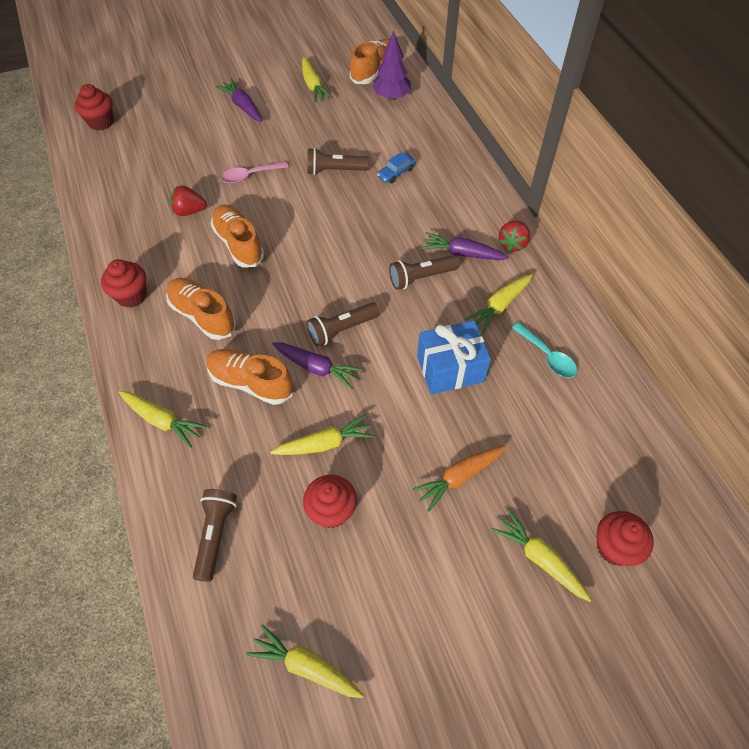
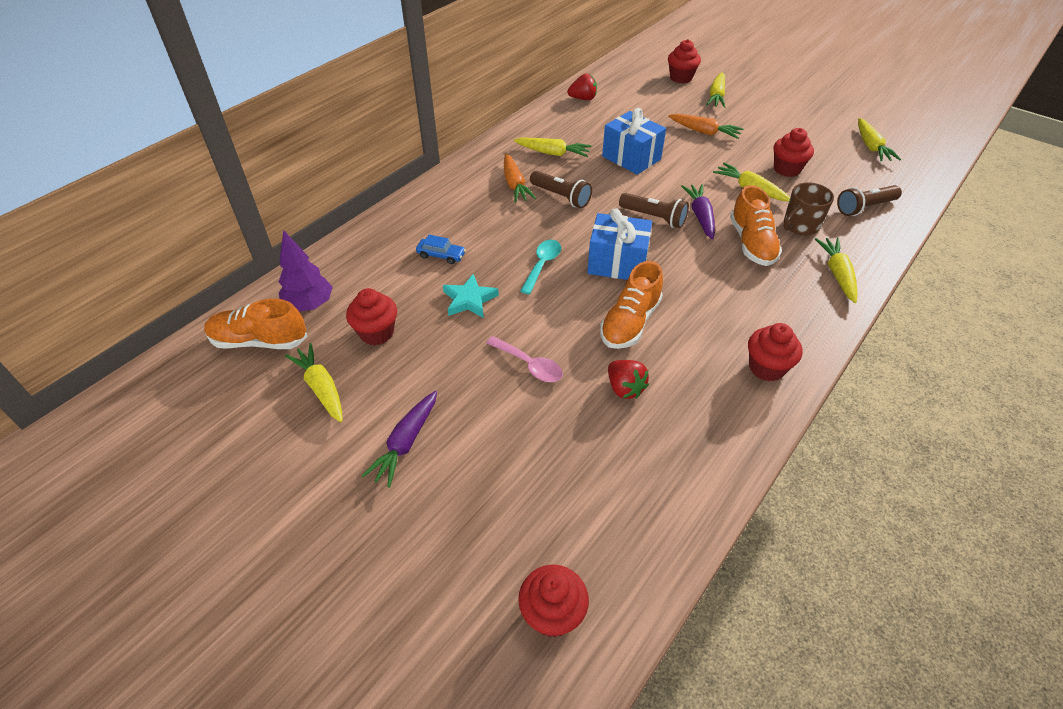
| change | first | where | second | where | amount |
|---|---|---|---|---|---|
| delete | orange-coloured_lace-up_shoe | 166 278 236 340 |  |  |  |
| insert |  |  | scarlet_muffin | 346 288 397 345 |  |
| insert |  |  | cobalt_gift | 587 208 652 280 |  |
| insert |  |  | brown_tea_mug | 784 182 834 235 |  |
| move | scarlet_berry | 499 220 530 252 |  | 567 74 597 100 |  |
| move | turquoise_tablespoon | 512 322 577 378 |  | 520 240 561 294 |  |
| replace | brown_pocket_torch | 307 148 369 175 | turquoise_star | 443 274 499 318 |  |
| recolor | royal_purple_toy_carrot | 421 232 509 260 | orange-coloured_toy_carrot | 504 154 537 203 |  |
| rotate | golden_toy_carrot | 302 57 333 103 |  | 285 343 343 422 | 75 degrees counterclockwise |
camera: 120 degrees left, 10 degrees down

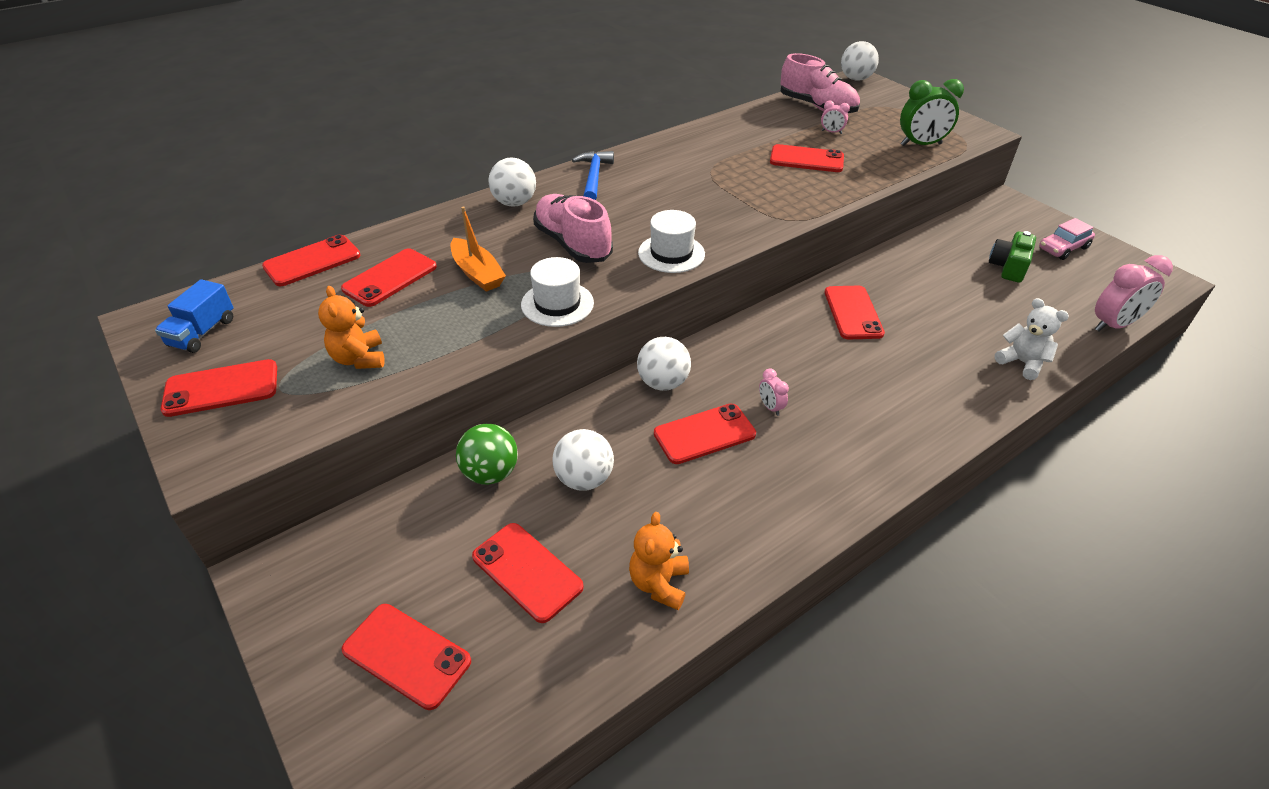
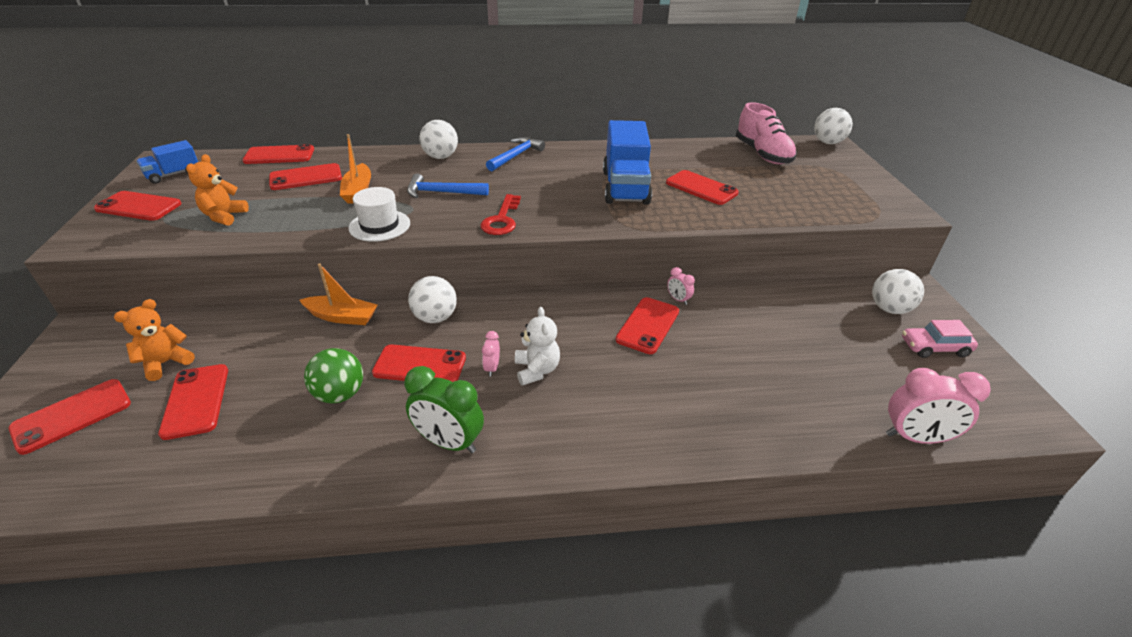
| change | first | where | second | where | amount |
|---|---|---|---|---|---|
| delete | green_photo_camera | 989 231 1036 283 |  |  |  |
| insert |  |  | orange-coloured_sailboat | 299 263 378 325 |  |
| insert |  |  | cobalt_toy_truck | 603 120 652 205 |  |
| move | green_ball | 456 424 518 485 |  | 304 348 363 403 |  |
| move | pure_white_ball | 552 429 614 491 |  | 872 269 924 314 |  |
| move | orange-coloured_stuffed_bear | 629 512 689 610 |  | 114 299 195 381 |  |
| move | rose-pink_clock | 821 100 850 134 |  | 667 267 695 305 |  |
| move | green_clock | 900 79 964 146 |  | 404 366 484 453 |  |
| move | pure_white_stuffed_bear | 995 298 1069 380 |  | 515 307 560 386 |  |
| replace | rose-pink_lace-up_shoe | 533 194 613 263 | cobalt_hammer | 407 173 489 198 |  |
| replace | pure_white_tall_hat | 638 210 705 273 | scarlet_door_key | 480 194 521 235 |  |
| rotate | scarlet_phone | 342 604 471 710 |  | 9 379 131 455 | 75 degrees clockwise |
camera: 30 degrees right, 5 degrees down

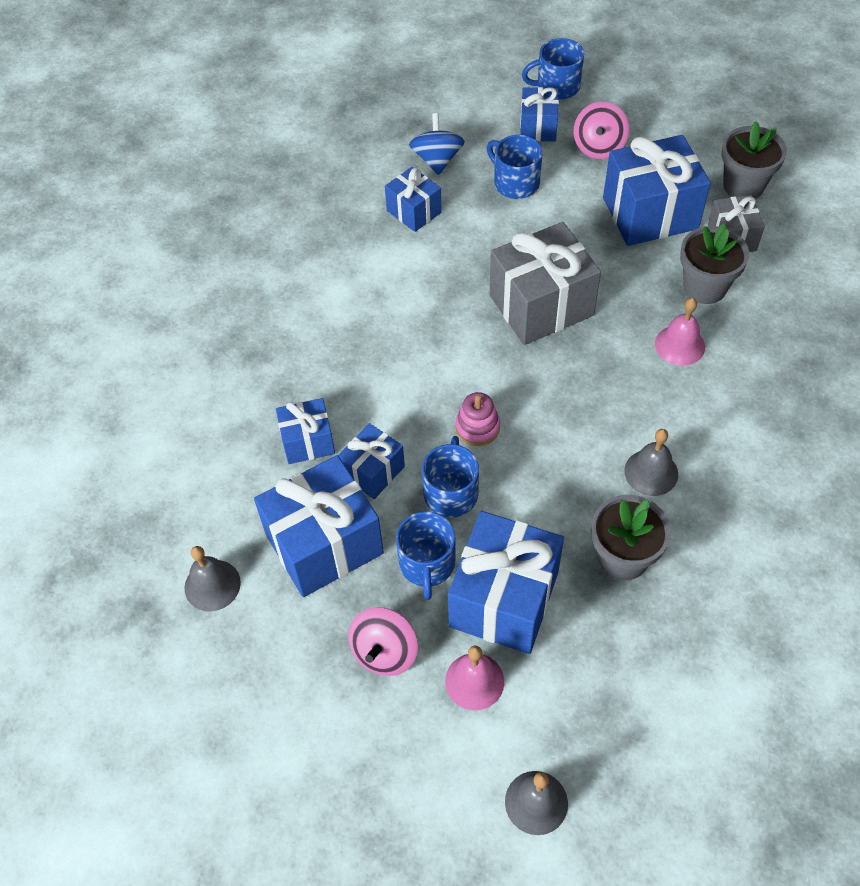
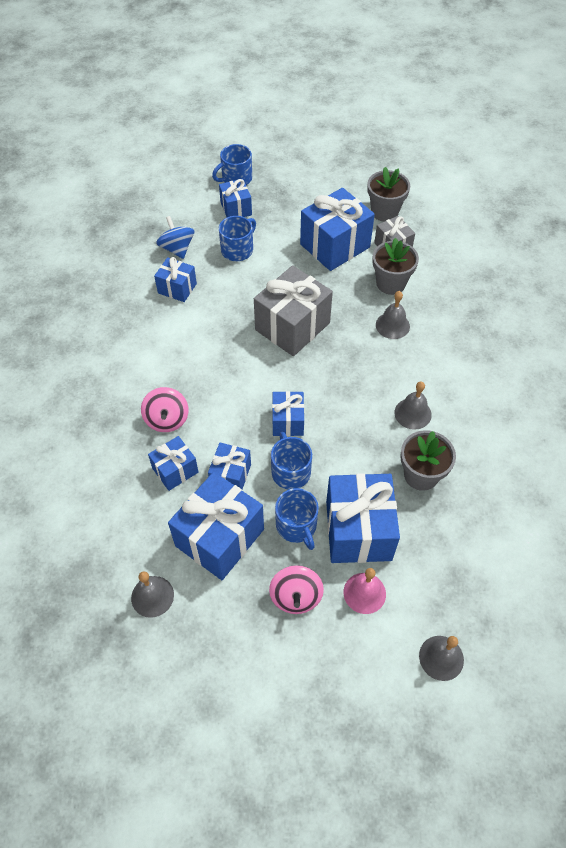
| change | first | where | second | where | amount |
|---|---|---|---|---|---|
| move | rose-pink_toy_top | 573 101 630 159 |  | 141 387 189 432 |  |
| replace | rose-pink_stacking_toy | 455 392 500 446 | cobalt_gift | 272 391 304 436 |  |
| recolor | rose-pink_school_bell | 655 298 705 366 | ash-grey_school_bell | 376 291 410 339 |  |
| rotate | cobalt_tea_mug | 487 135 543 199 |  | 219 216 256 261 | 105 degrees clockwise |
camera: 25 degrees left, 0 degrees up

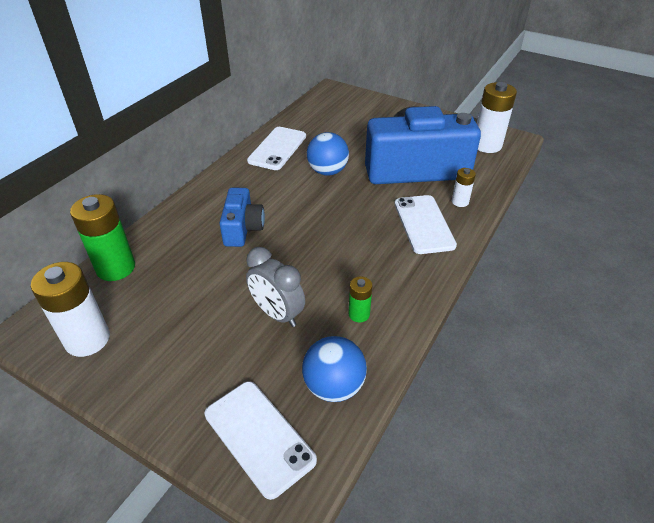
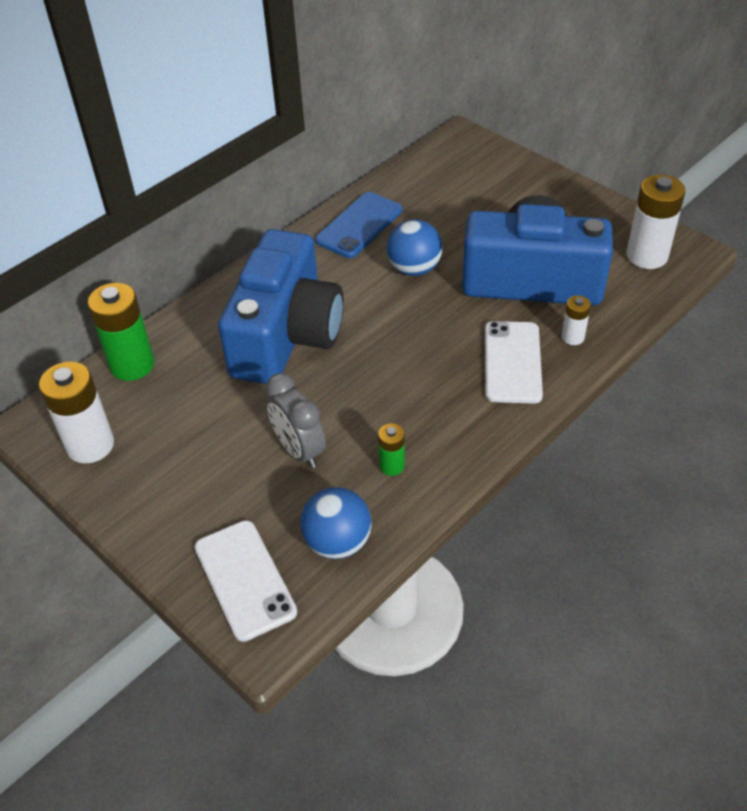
| change | first | where | second | where | amount |
|---|---|---|---|---|---|
| recolor | pure_white_phone | 247 127 306 170 | cobalt_phone | 315 192 402 258 |  |
| resize | cobalt_photo_camera | 219 188 265 247 |  | 218 229 344 384 | x2.02 |
camera: 15 degrees right, 5 degrees up

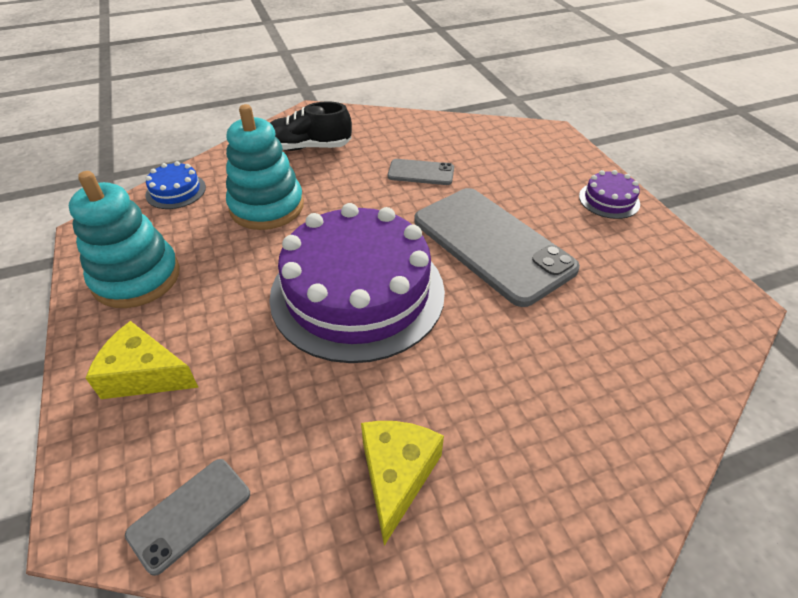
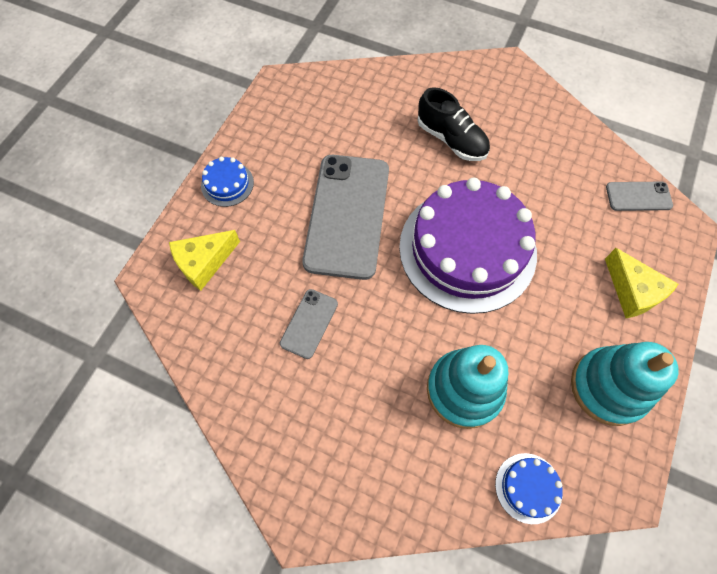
| change | first | where | second | where | amount |
|---|---|---|---|---|---|
| move | ebony_lace-up_shoe | 270 102 352 151 |  | 417 87 490 161 |  |
| move | golden_cheese | 361 421 444 546 |  | 169 230 240 291 |  |
| recolor | royal_purple_cake | 579 170 640 219 | cobalt_cake | 201 157 254 207 |  |
| rotate | ash-grey_phone | 388 159 454 185 |  | 280 289 338 359 | 60 degrees clockwise |
camera: 135 degrees left, 20 degrees up

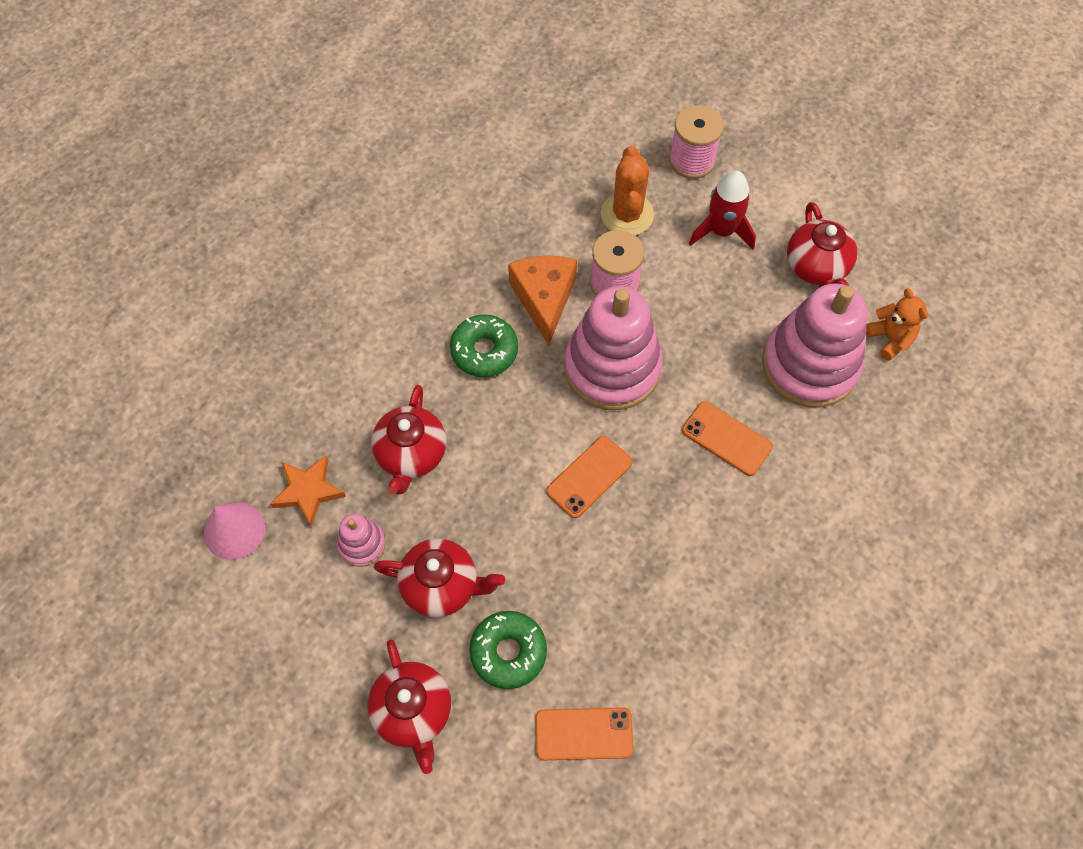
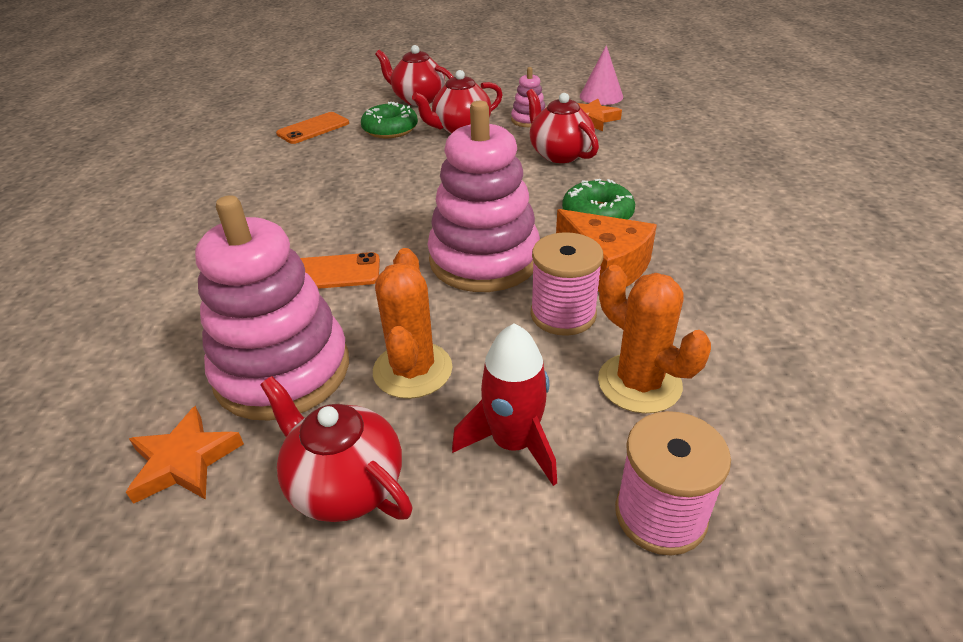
| change | first | where | second | where | amount |
|---|---|---|---|---|---|
| delete | orange-coloured_phone | 546 436 633 518 |  |  |  |
| insert |  |  | orange-coloured_saguaro_cactus | 373 248 452 399 |  |
| replace | orange-coloured_stuffed_bear | 866 288 928 361 | orange-coloured_star | 126 406 244 504 |  |
camera: 140 degrees right, 25 degrees down

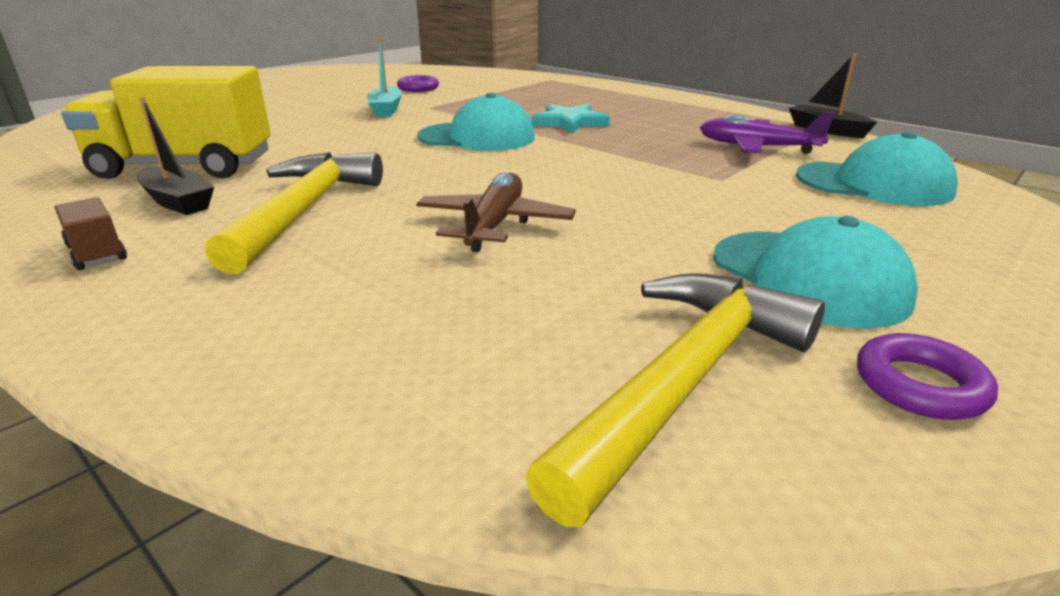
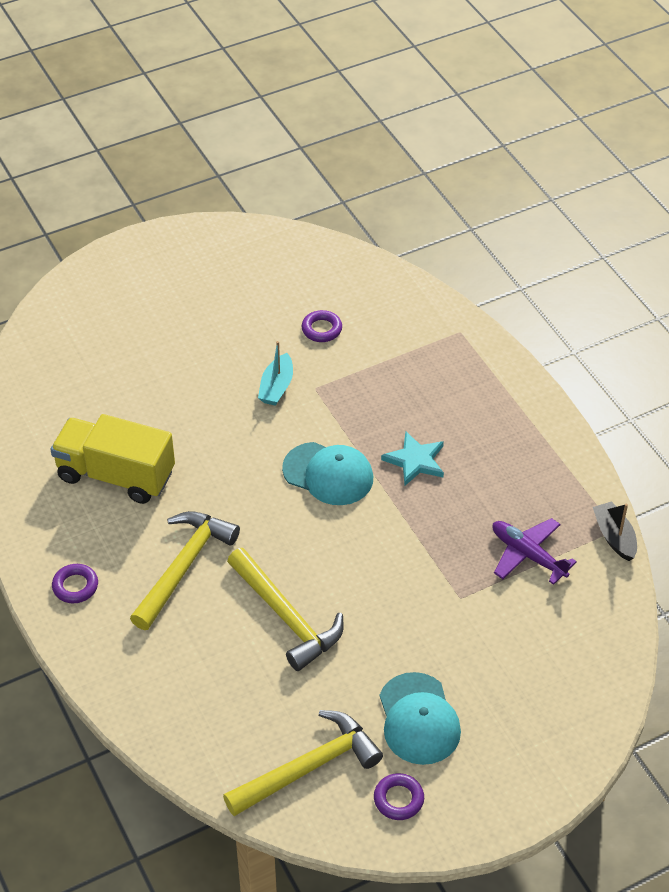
| change | first | where | second | where | amount |
|---|---|---|---|---|---|
| delete | ebony_sailboat | 137 97 214 215 |  |  |  |
| delete | turquoise_cap | 796 132 958 206 |  |  |  |
| replace | brown_toy_truck | 55 197 127 270 | royal_purple_ring | 52 564 98 603 |  |
| replace | brown_toy_plane | 416 173 576 252 | golden_hammer | 227 548 344 671 |  |
camera: 20 degrees right, 20 degrees up

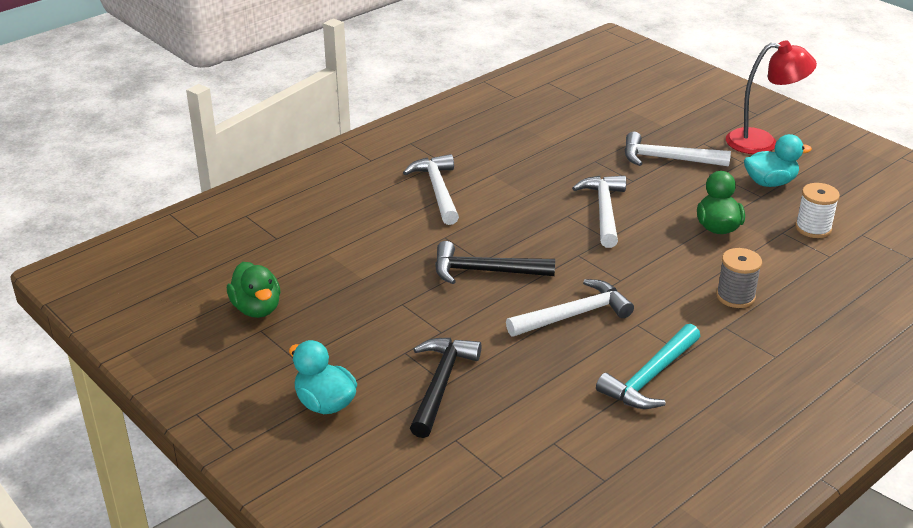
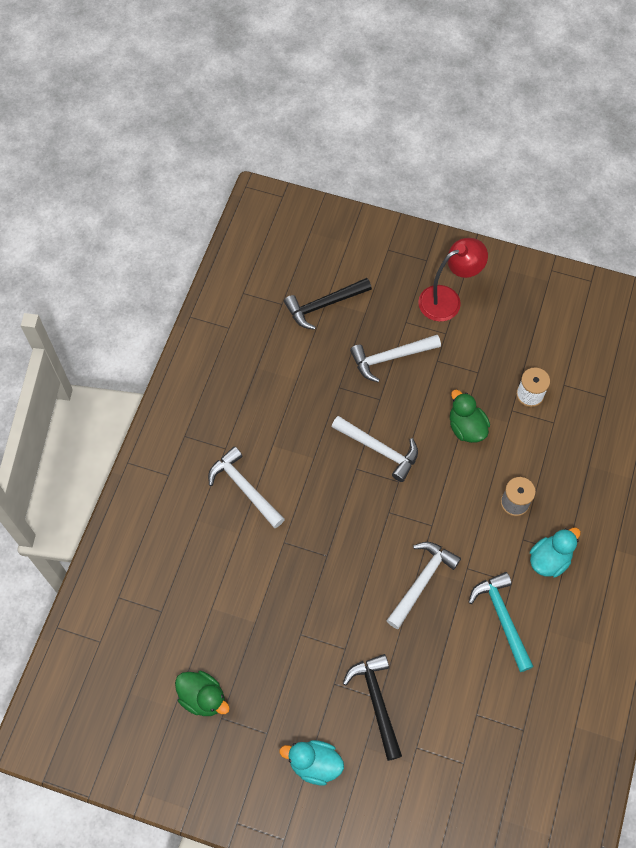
| change | first | where | second | where | amount |
|---|---|---|---|---|---|
| move | ebony_hammer | 435 241 555 284 |  | 284 278 372 330 |  |
| move | turquoise_duck | 744 134 812 187 |  | 530 527 581 577 |  |
| rotate | pure_white_hammer | 572 176 626 248 |  | 332 416 418 482 | 150 degrees clockwise |
| rotate | turquoise_hammer | 596 324 700 409 |  | 469 572 534 672 | 150 degrees clockwise |
camera: 30 degrees left, 30 degrees up

